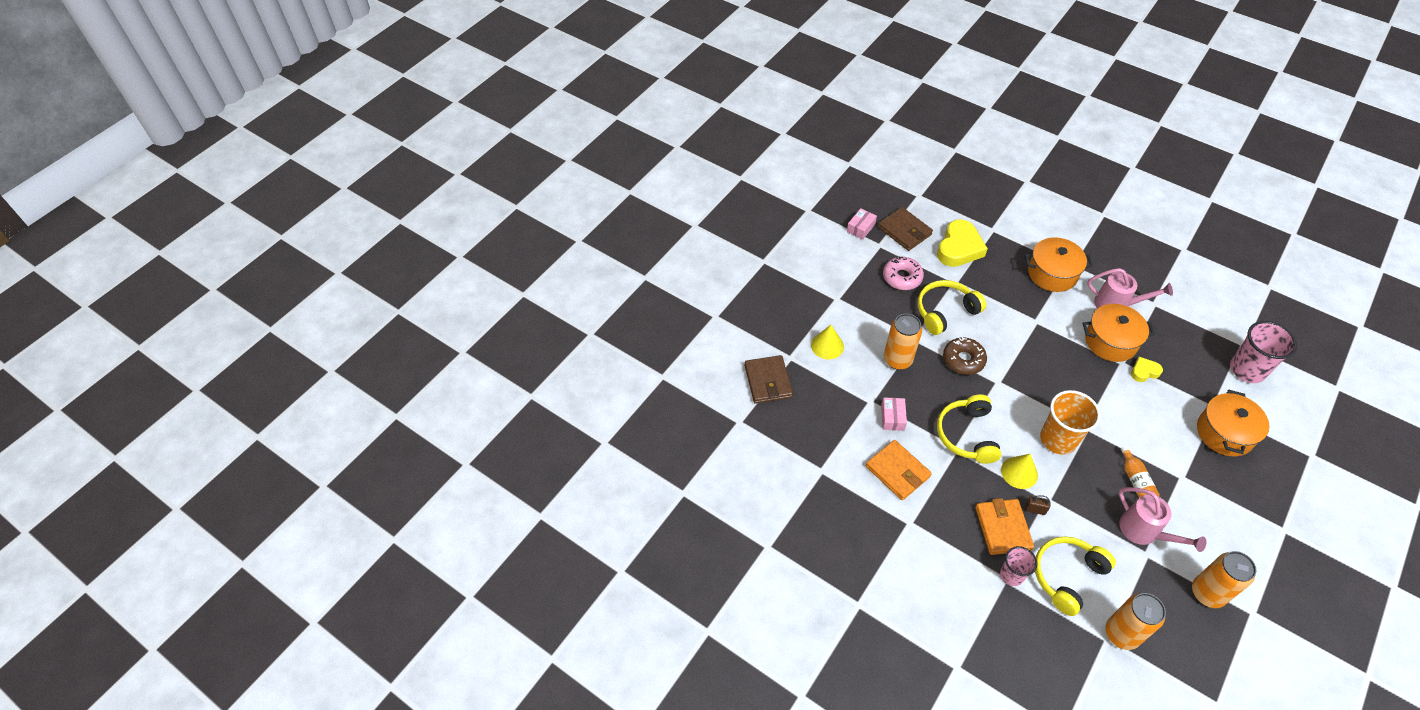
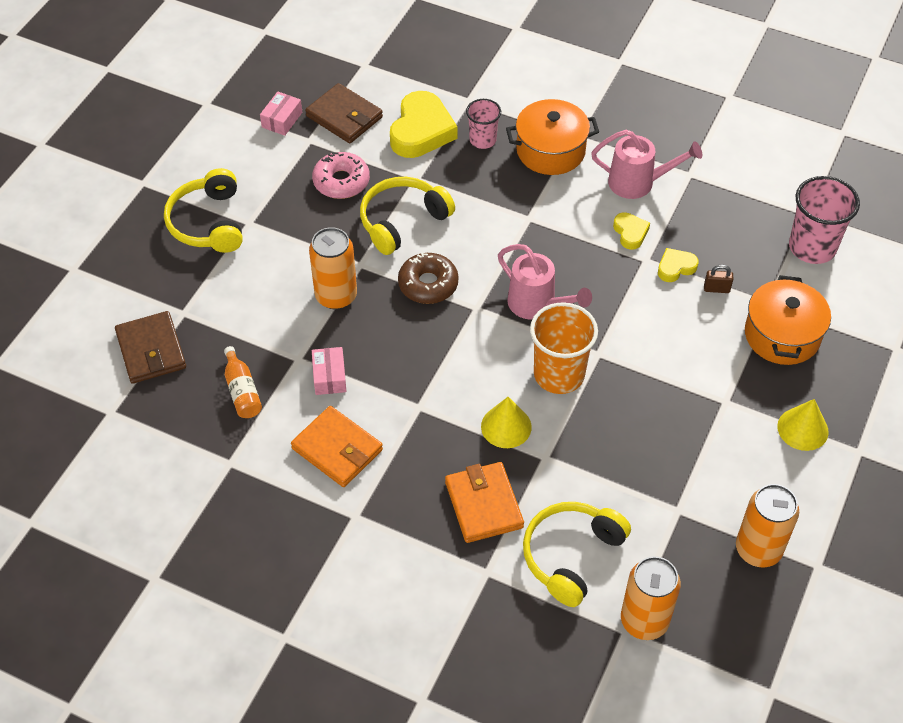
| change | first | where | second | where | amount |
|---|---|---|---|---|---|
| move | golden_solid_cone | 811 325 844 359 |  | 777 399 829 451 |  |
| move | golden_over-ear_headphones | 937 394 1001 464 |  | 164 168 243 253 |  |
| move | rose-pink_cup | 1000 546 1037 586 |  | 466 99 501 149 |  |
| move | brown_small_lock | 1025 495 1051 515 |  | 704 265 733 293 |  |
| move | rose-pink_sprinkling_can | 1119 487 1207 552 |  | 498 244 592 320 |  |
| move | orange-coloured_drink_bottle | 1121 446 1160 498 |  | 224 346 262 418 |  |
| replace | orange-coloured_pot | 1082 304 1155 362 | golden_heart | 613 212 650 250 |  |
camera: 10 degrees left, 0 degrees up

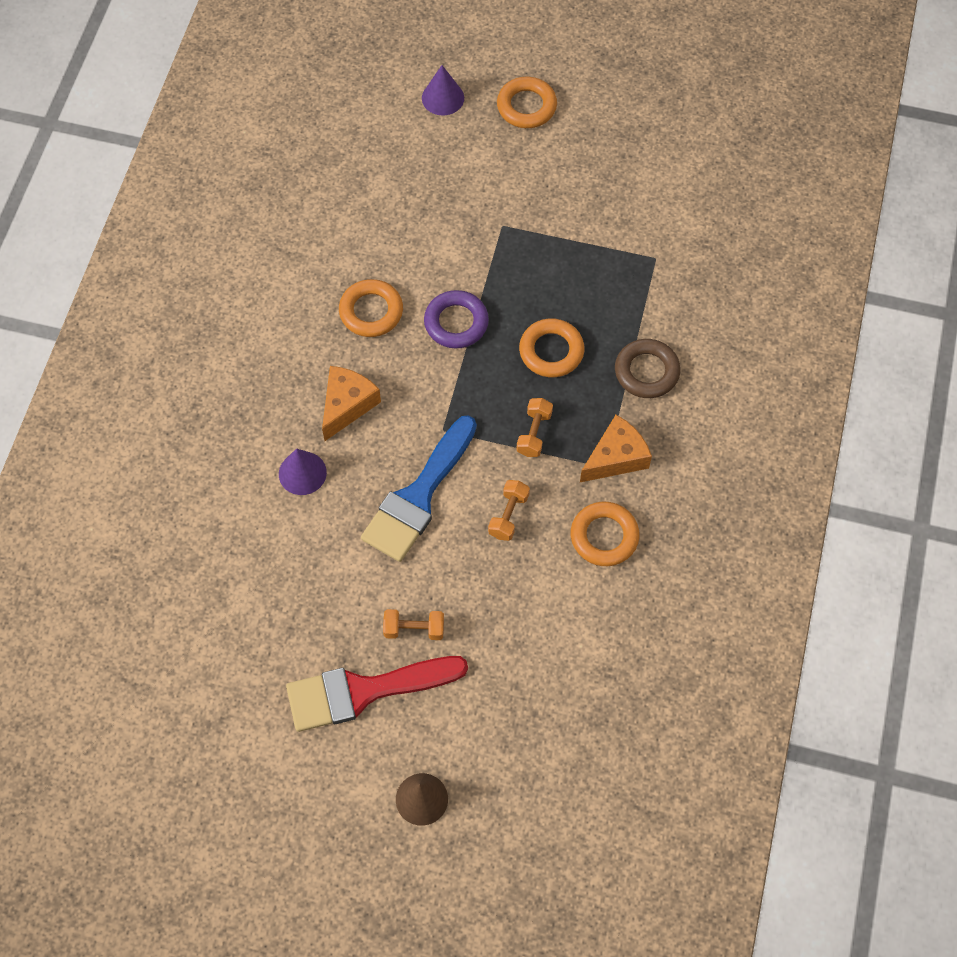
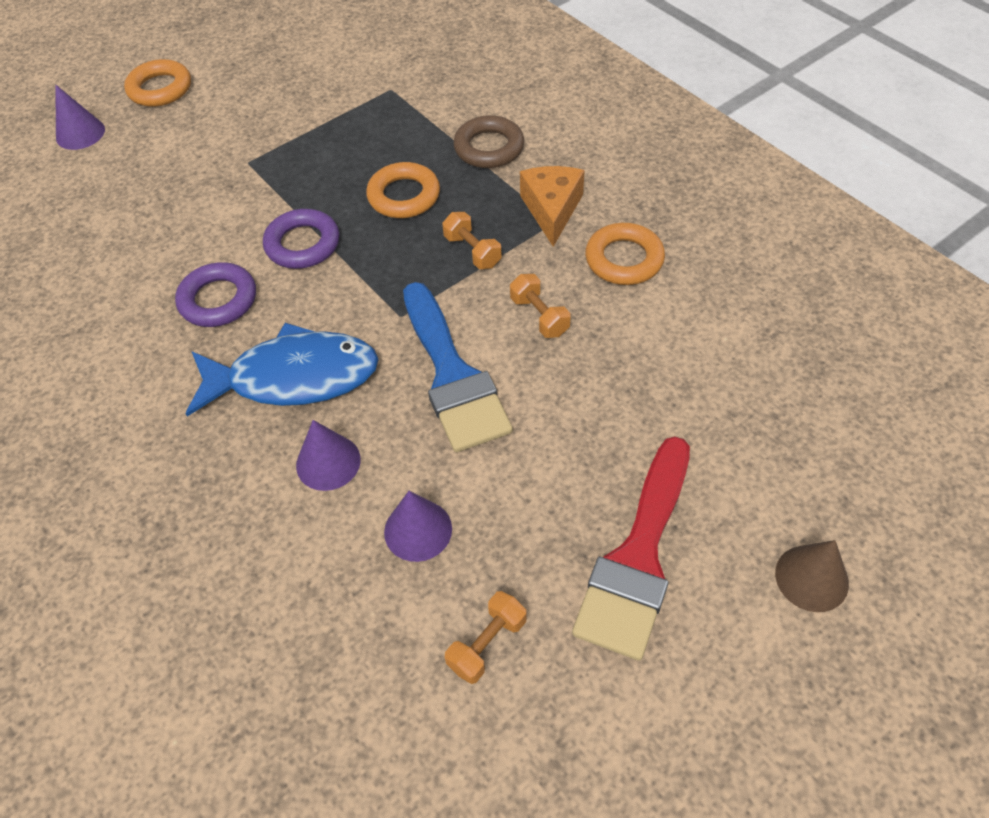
| change | first | where | second | where | amount |
|---|---|---|---|---|---|
| insert |  |  | royal_purple_solid_cone | 384 491 452 562 |  |
| move | orange-coloured_dumbbell | 383 609 444 640 |  | 445 591 526 684 |  |
| replace | orange-coloured_cheese | 322 366 381 441 | cobalt_toy_fish | 186 323 379 416 |  |
| recolor | orange-coloured_ring | 339 279 403 337 | royal_purple_ring | 175 262 256 327 |  |
camera: 50 degrees left, 10 degrees down

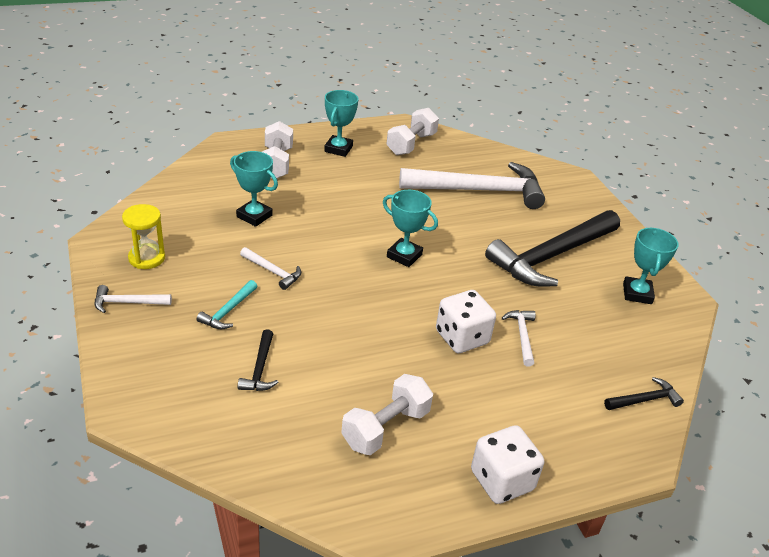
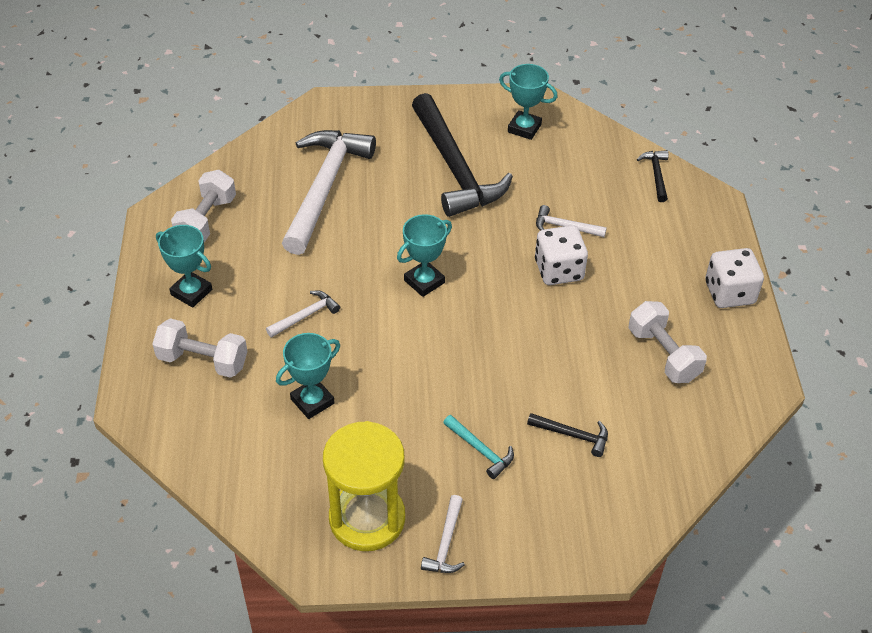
| change | first | where | second | where | amount |
|---|---|---|---|---|---|
| move | pure_white_hammer | 240 247 301 290 |  | 266 290 340 338 |  |
| rotate | pure_white_dumbbell | 387 108 439 155 |  | 171 170 236 242 | 60 degrees clockwise |
| resize | golden_hourglass | 122 204 165 269 |  | 323 421 405 551 | x1.73 |
camera: 70 degrees left, 10 degrees up

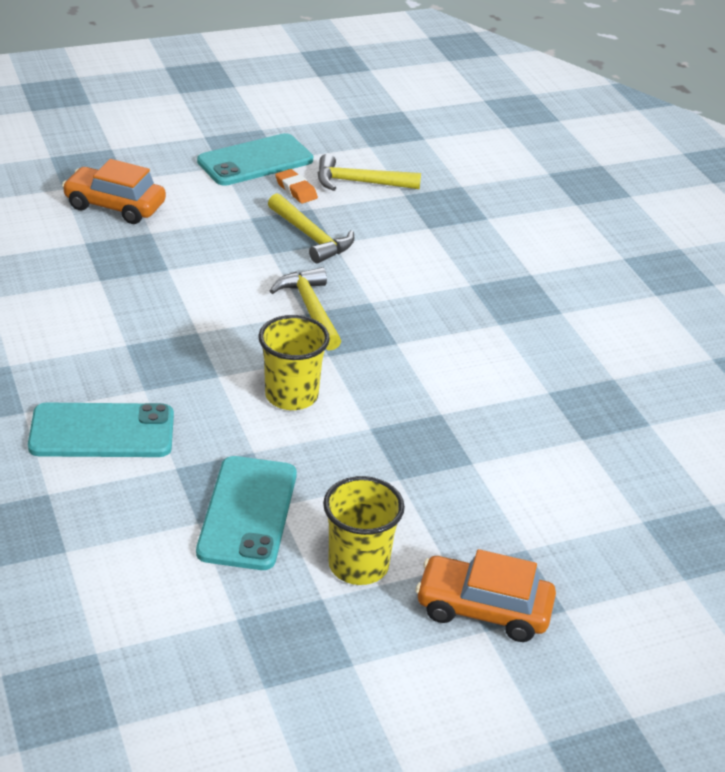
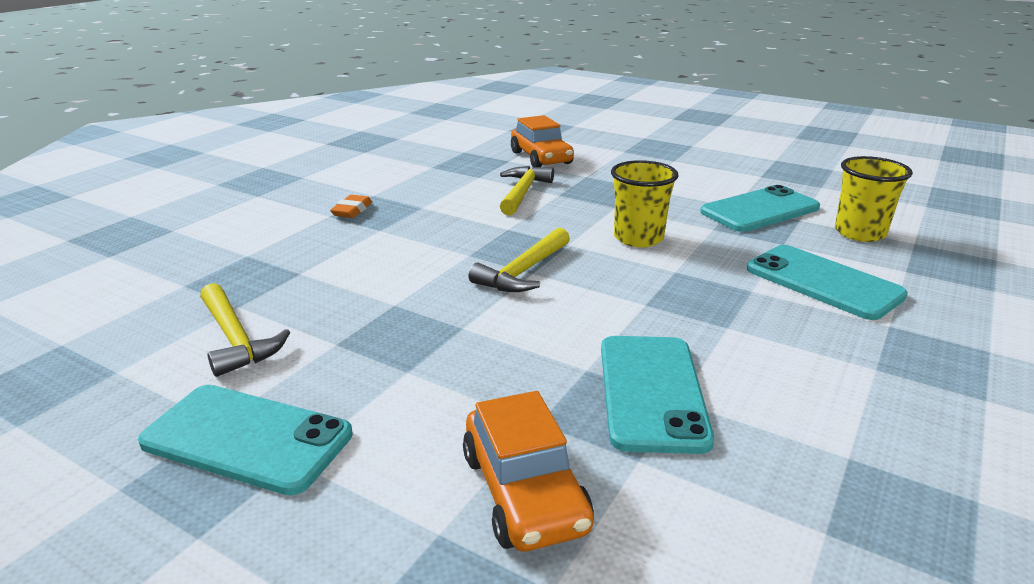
| change | first | where | second | where | amount |
|---|---|---|---|---|---|
| insert |  |  | turquoise_phone | 601 336 714 454 |  |
| move | golden_hammer | 268 193 354 264 |  | 500 166 554 215 |  |
| move | orange-coloured_gum_eraser | 275 169 318 203 |  | 330 195 372 218 |  |
| move | golden_cup | 323 476 405 585 |  | 835 156 913 242 |  |
| move | orange-coloured_automobile | 416 549 556 642 |  | 511 115 574 167 |  |
camera: 125 degrees left, 10 degrees down

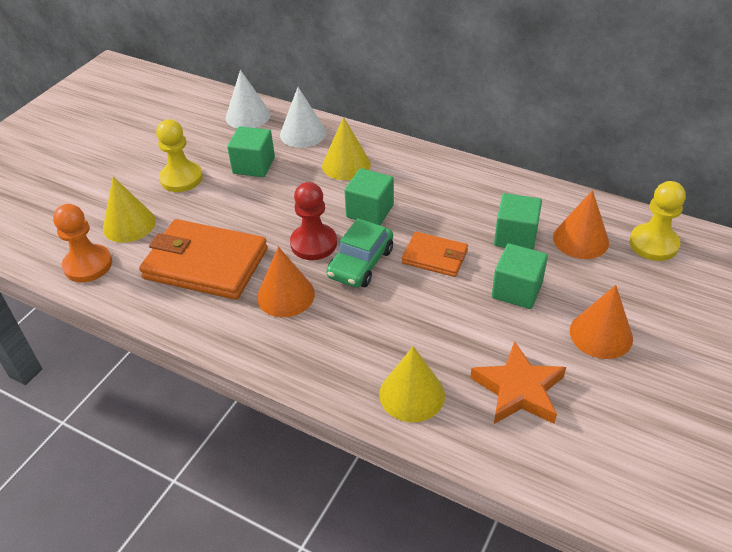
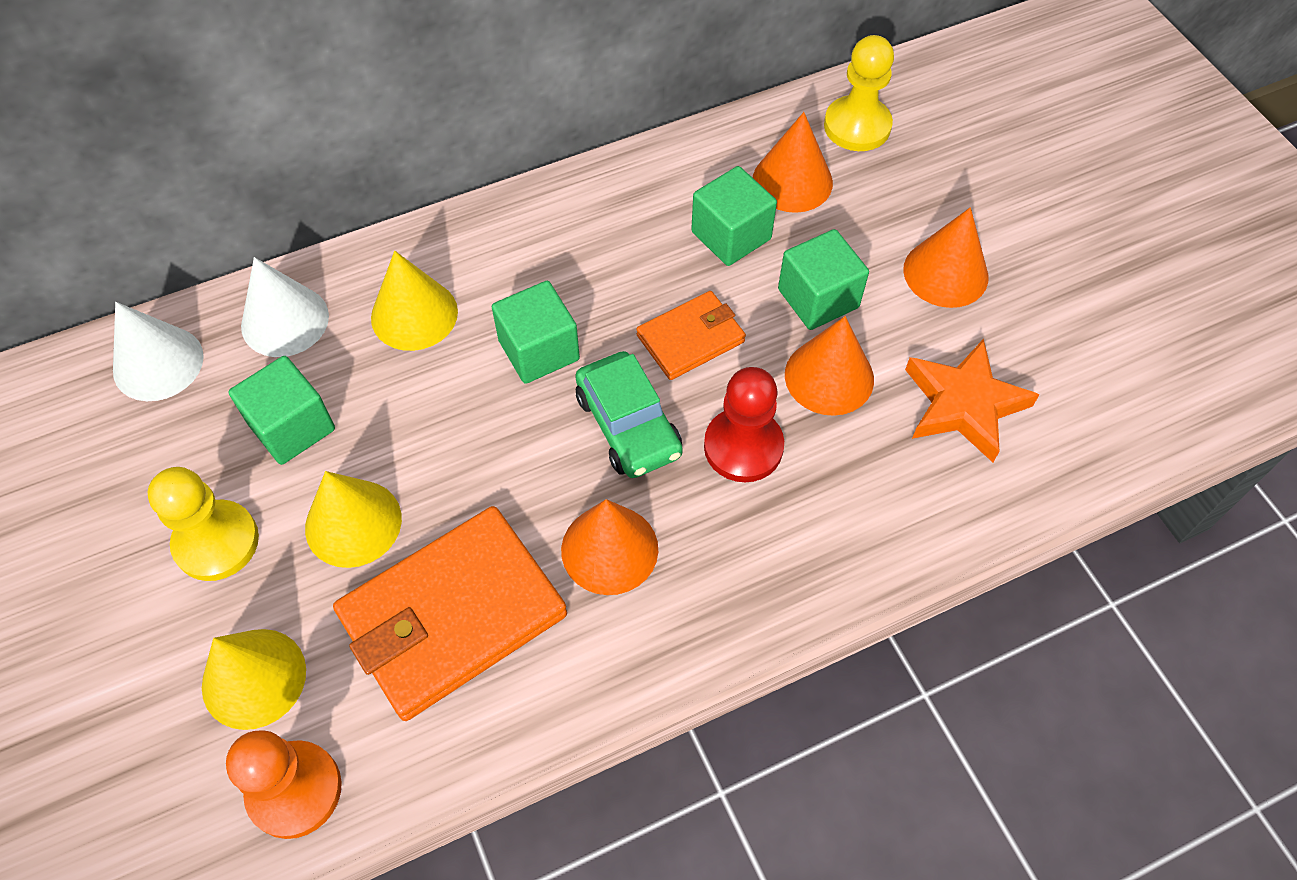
| change | first | where | second | where | amount |
|---|---|---|---|---|---|
| insert |  |  | orange-coloured_solid_cone | 785 316 874 416 |  |
| move | scarlet_game_pawn | 290 182 337 260 |  | 704 367 784 482 |  |
| move | golden_solid_cone | 379 346 445 422 |  | 305 471 402 568 |  |
camera: 55 degrees left, 15 degrees up

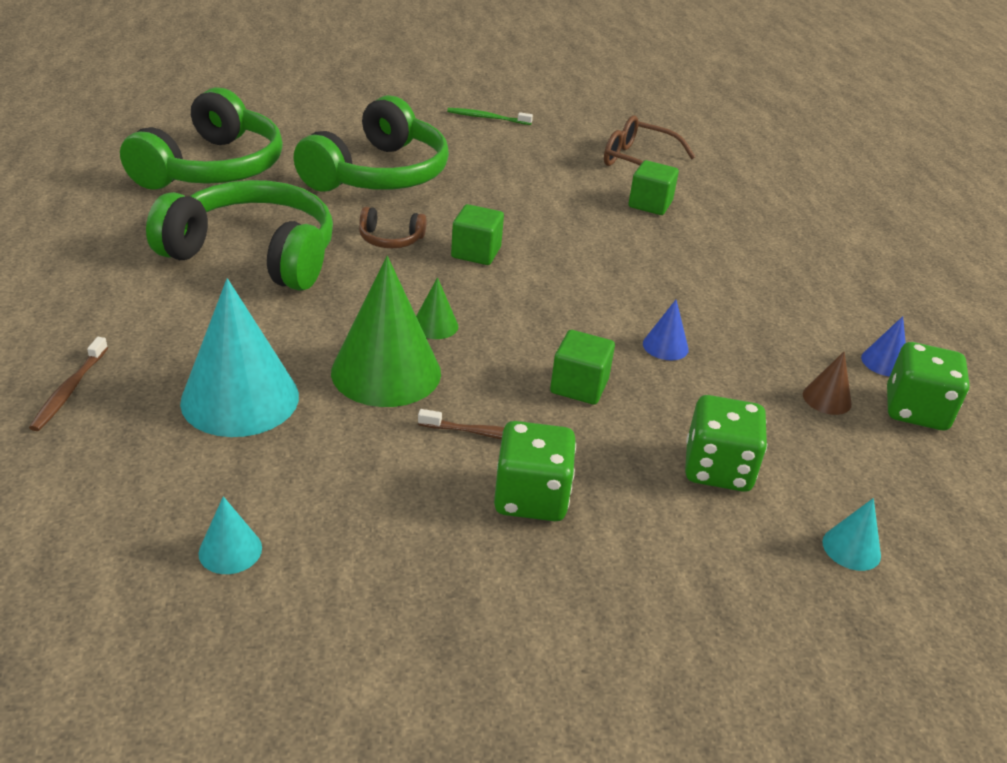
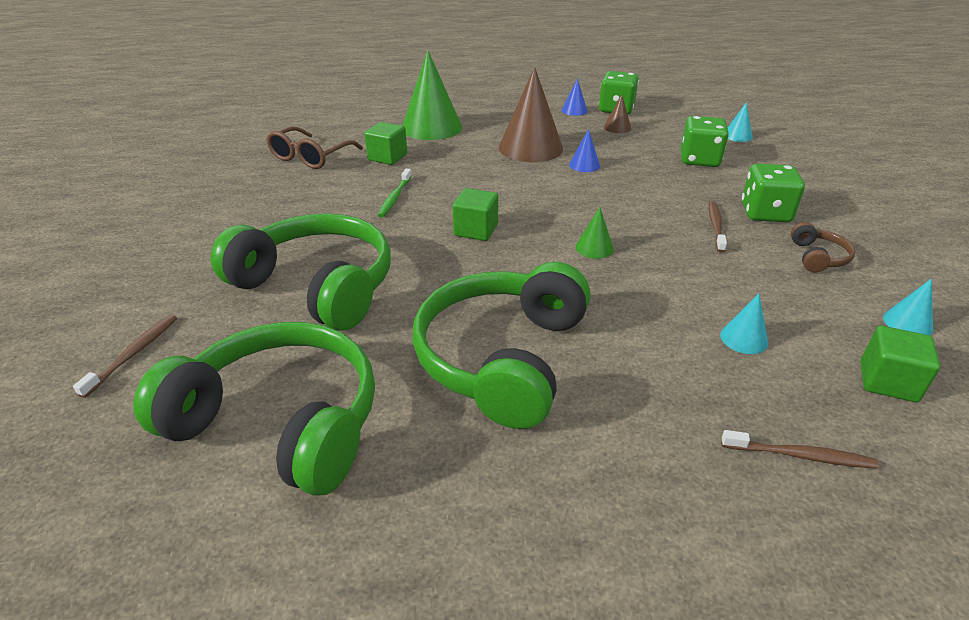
| change | first | where | second | where | amount |
|---|---|---|---|---|---|
| insert |  |  | brown_toothbrush | 73 315 177 398 |  |
| insert |  |  | brown_solid_cone | 499 67 563 162 |  |
| move | green_solid_cone | 331 256 441 407 |  | 402 50 462 140 |  |
| move | brown_over-ear_headphones | 359 207 427 248 |  | 791 222 856 273 |  |
| move | green_toothbrush | 447 108 533 125 |  | 378 169 412 217 |  |
| move | green_block | 550 330 615 405 |  | 861 326 940 402 |  |
| resize | turquoise_solid_cone | 180 278 299 437 |  | 720 294 768 354 | x0.45 |
camera: 85 degrees left, 0 degrees up

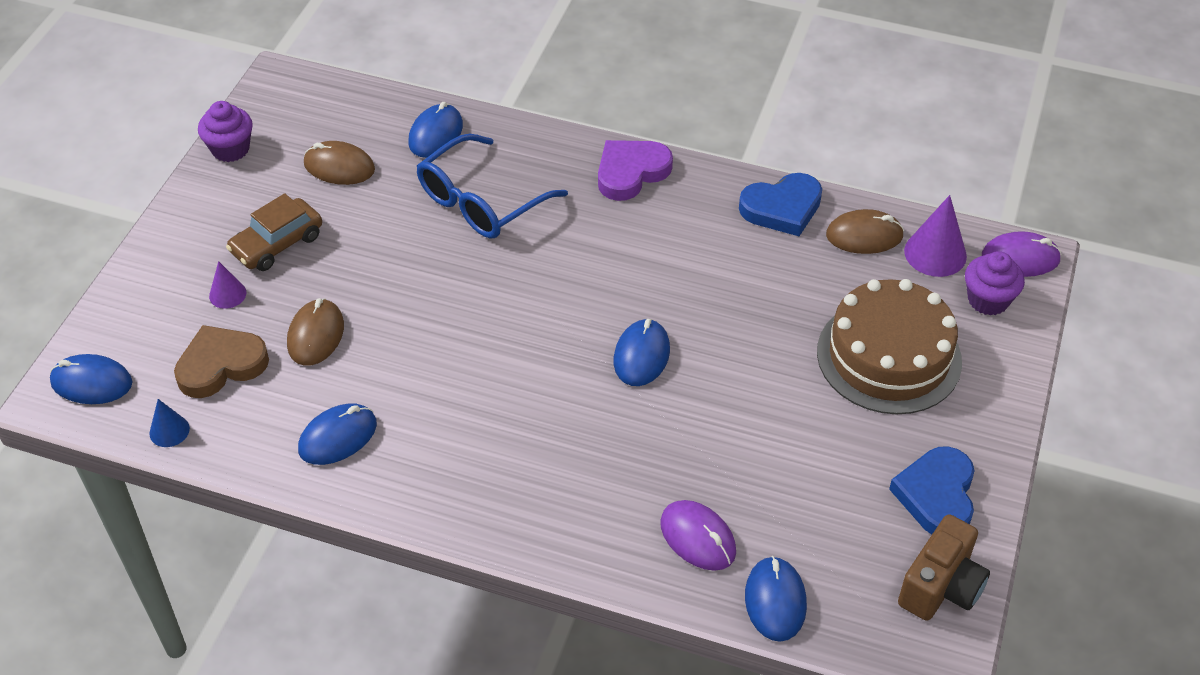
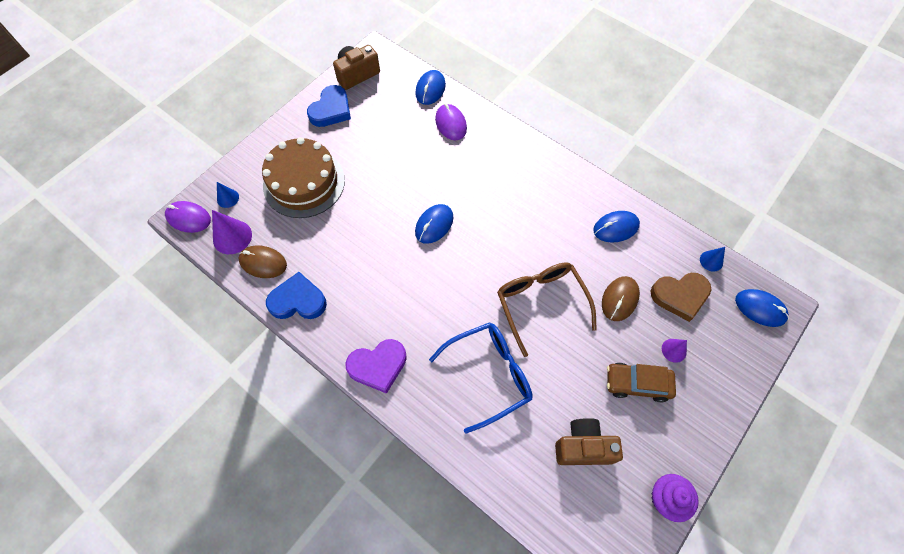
| change | first | where | second | where | amount |
|---|---|---|---|---|---|
| delete | cobalt_mouse | 408 102 463 158 |  |  |  |
| insert |  |  | brown_glasses | 497 262 597 357 |  |
| replace | brown_mouse | 304 141 375 185 | brown_photo_camera | 555 418 623 465 |  |
| replace | royal_purple_muffin | 965 251 1025 316 | cobalt_solid_cone | 217 182 239 208 |  |
| rotate | brown_automobile | 226 193 322 271 |  | 607 363 676 403 | 150 degrees counterclockwise |
camera: 160 degrees left, 15 degrees up

